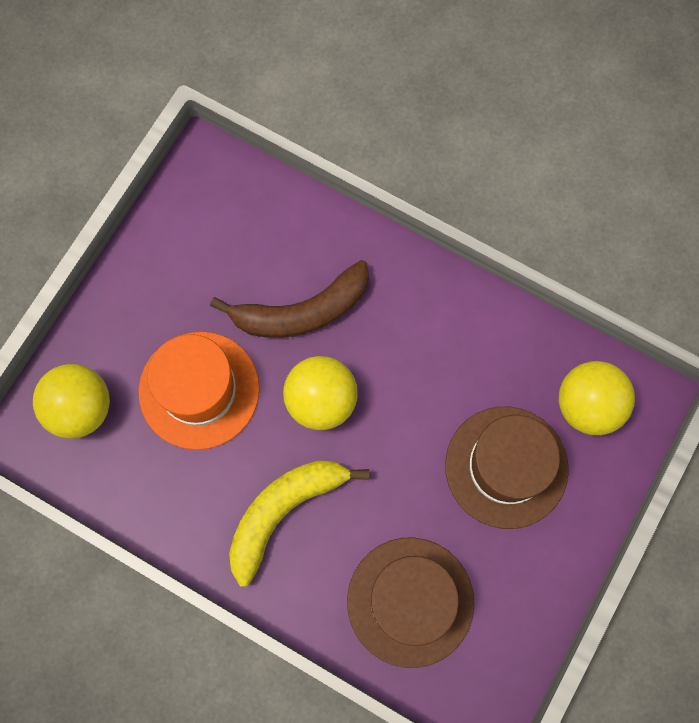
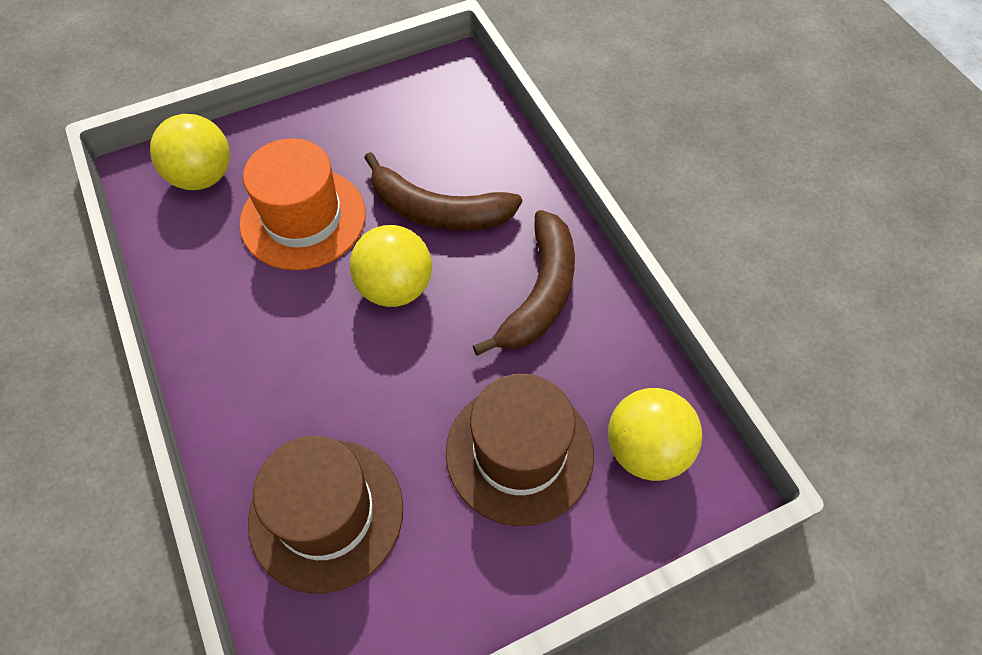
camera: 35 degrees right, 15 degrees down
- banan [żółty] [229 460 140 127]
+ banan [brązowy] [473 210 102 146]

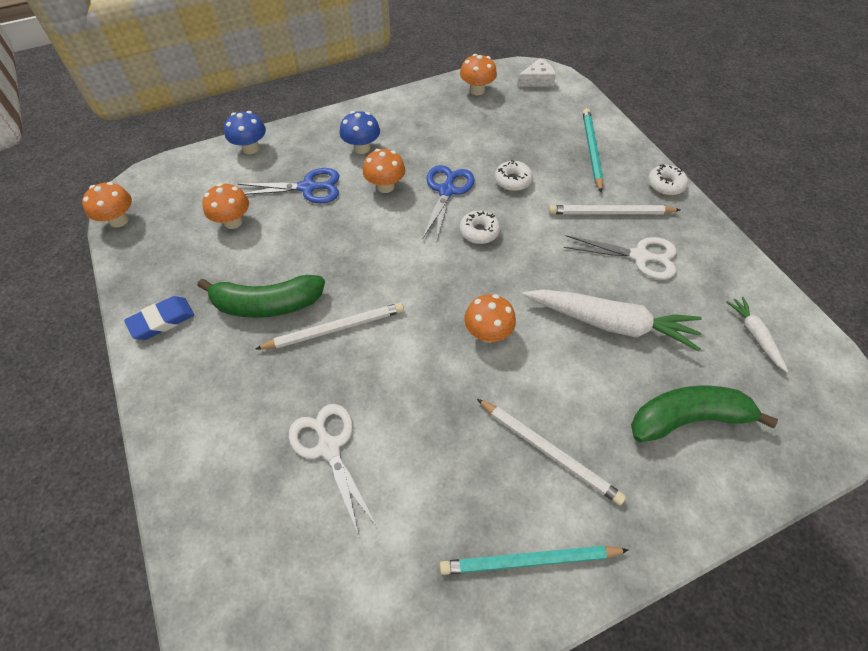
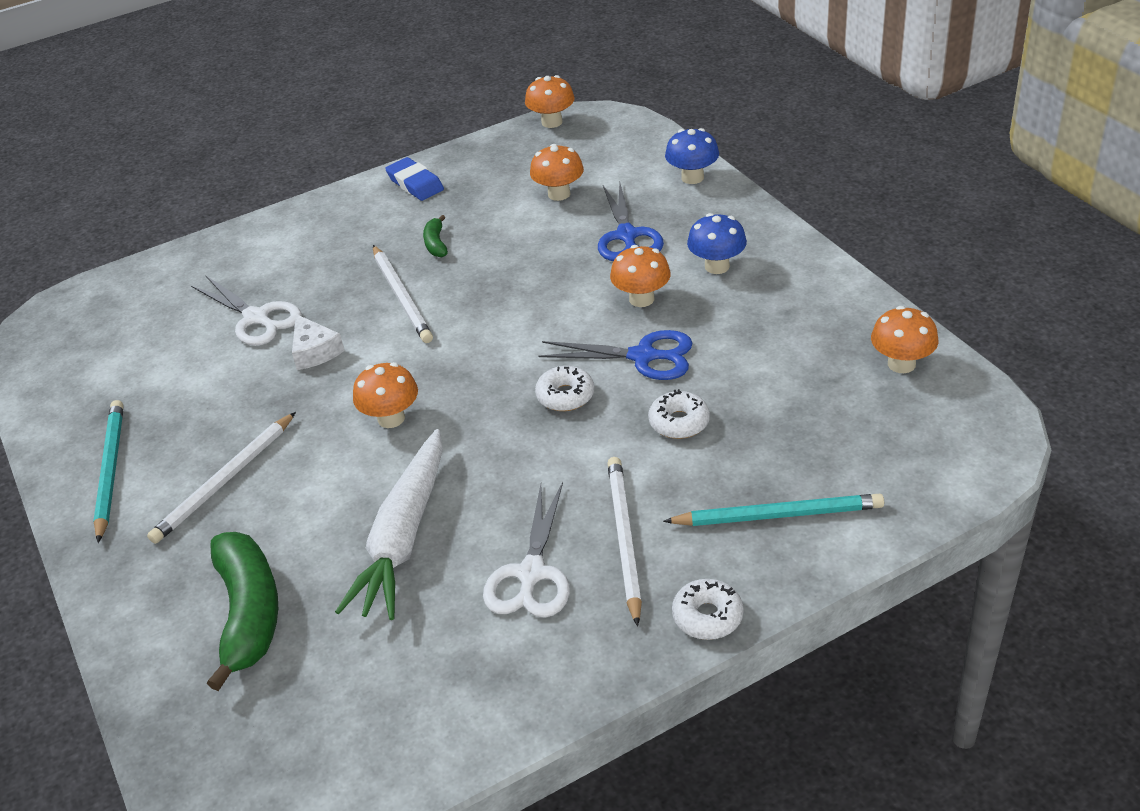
camera: 90 degrees right, 15 degrees down
~ banan [zielony] [198 275 127 43] = [423 215 25 42] x0.46
~ nożyczki [biały] [289 404 88 131] = [191 275 111 71] 75 degrees clockwise
~ ser [biały] [517 58 39 29] to [292 314 53 56]
- marchewka [biały] [726 296 63 76]

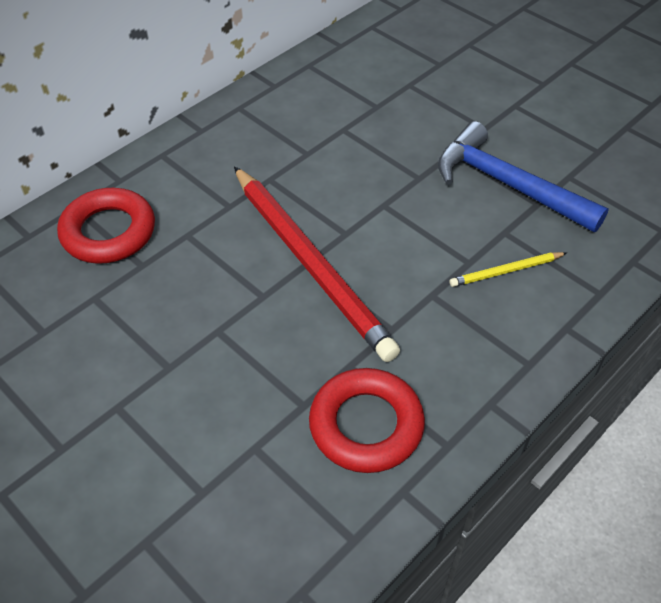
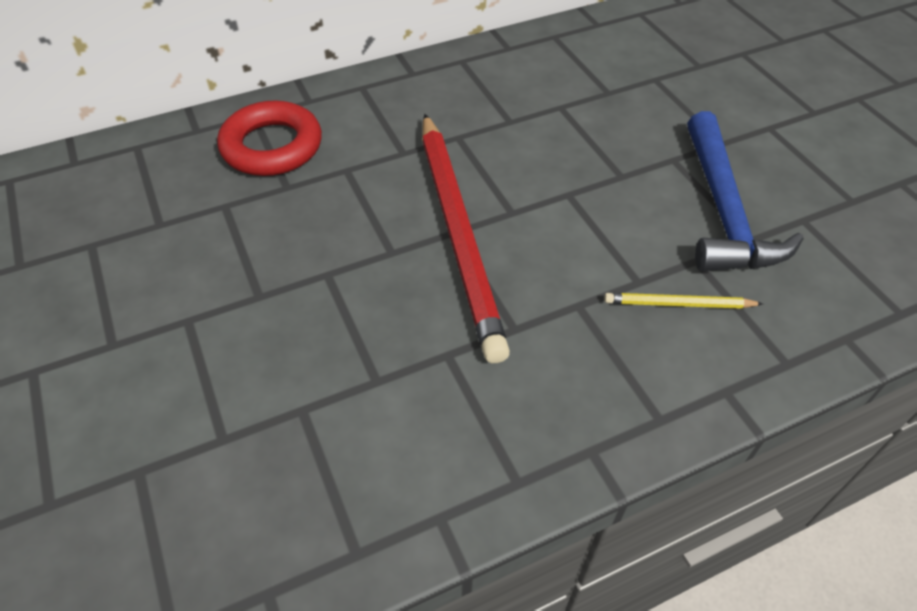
camera: 20 degrees right, 0 degrees up
- pierścień [czerwony] [309 368 116 105]
~ młotek [niebieski] [438 121 171 111] = [687 111 116 160] 150 degrees counterclockwise

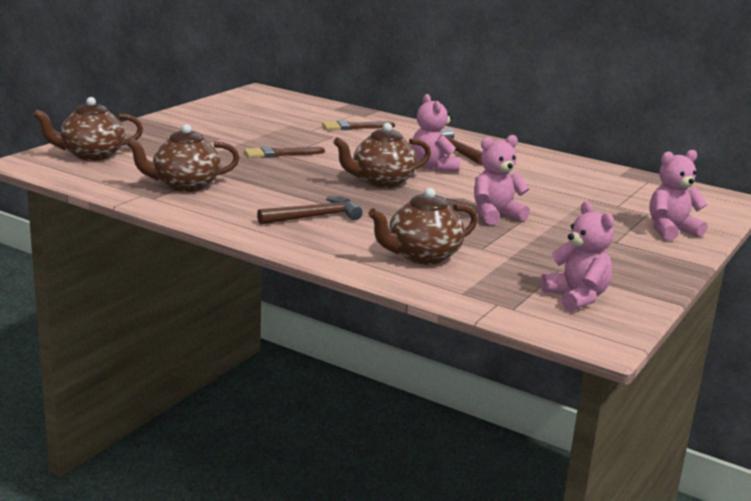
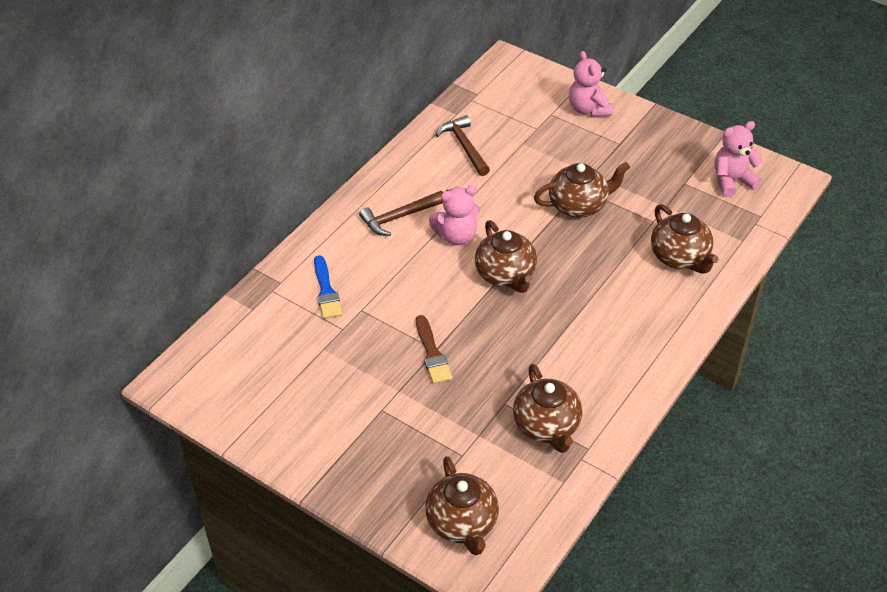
camera: 85 degrees left, 25 degrees up
~ młotek [brązowy] [257 196 106 29] to [436 115 54 61]
~ pędzel [brązowy] [322 120 73 10] to pędzel [niebieski] [314 255 28 64]
~ miś [różowy] [474 135 56 90] to imbryk [brązowy] [534 162 96 56]

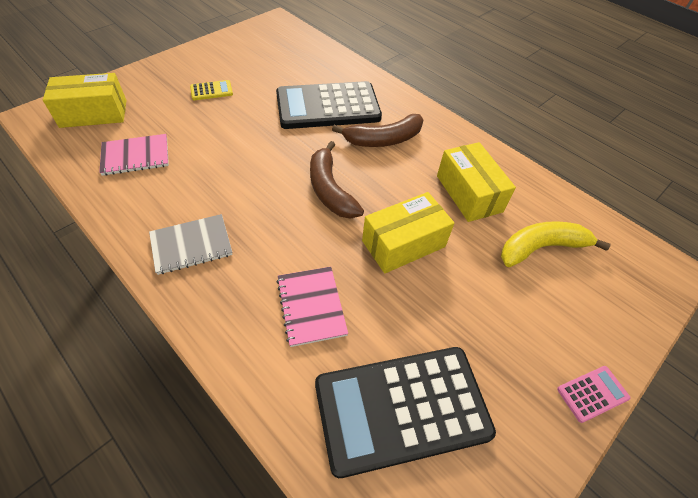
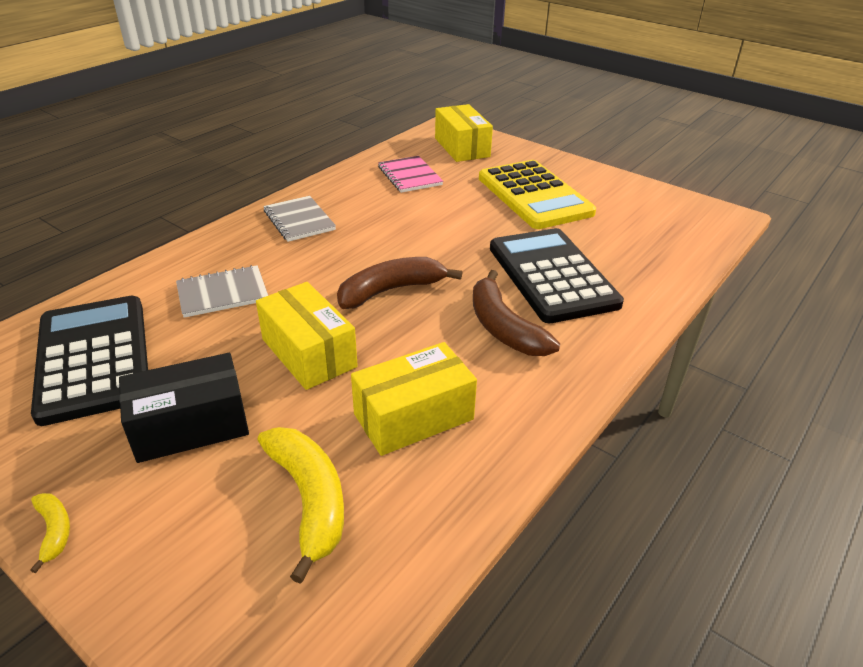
camera: 85 degrees right, 15 degrees down
~ kalkulator [żółty] [190 80 43 20] = [479 160 117 69] x2.47
~ zeszyt [różowy] [277 267 71 80] to zeszyt [szary] [176 265 92 53]
~ kalkulator [różowy] [557 366 73 57] to banan [żółty] [30 493 40 80]
+ pudełko [czarny] [119 353 130 110]

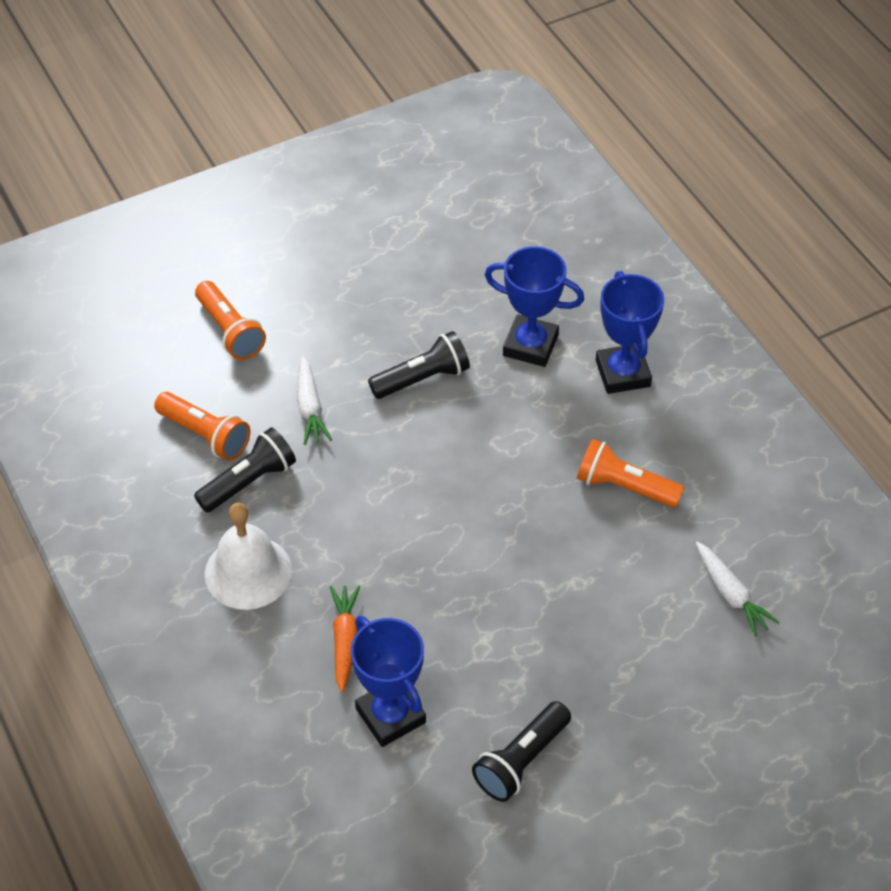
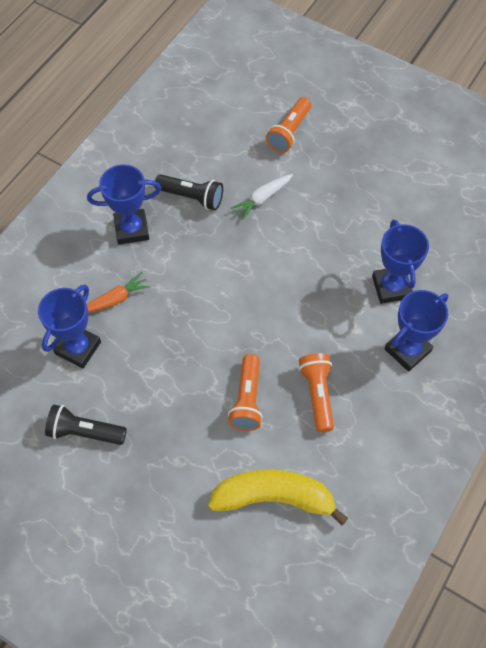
camera: 60 degrees right, 10 degrees up
~ latarka [pomarańczowy] [154 392 96 69] to [228 354 35 77]
~ dzwonek [biały] [205 502 87 108] to puchar [niebieski] [87 164 74 81]
- latarka [czarny] [368 331 102 68]
~ marchewka [biały] [696 542 84 95] to banan [żółty] [208 469 140 57]

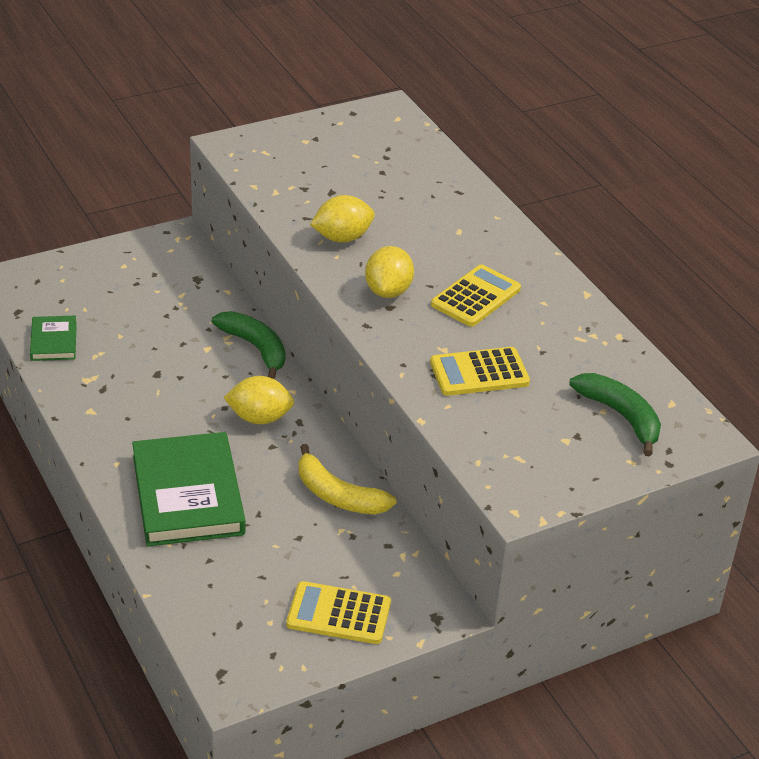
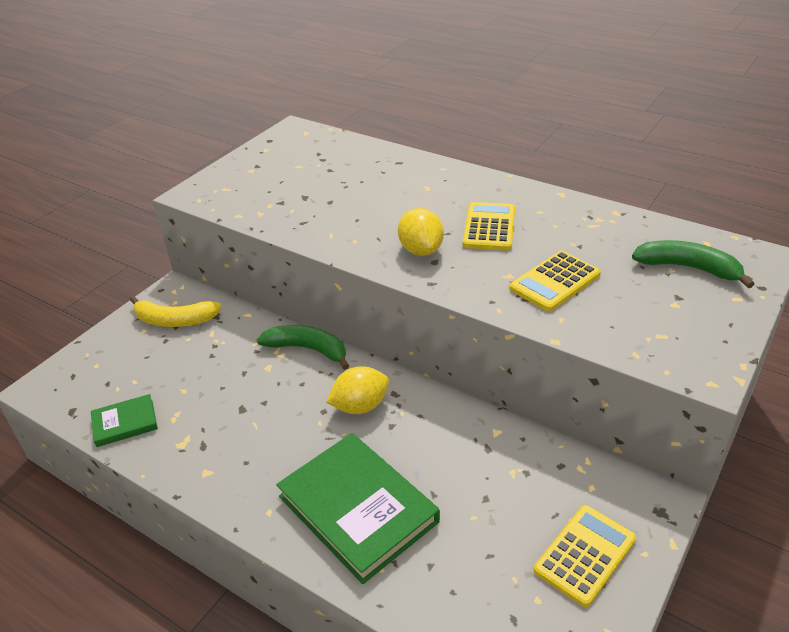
camera: 25 degrees left, 0 degrees up
~ książka [zielony] [30 316 47 45] = [91 394 67 53] 75 degrees counterclockwise
~ kalkulator [żółty] [286 581 105 63] = [534 505 102 102] 150 degrees clockwise
~ banan [żółty] [298 444 99 70] to [130 296 92 31]
- cytryna [żółty] [310 195 65 48]

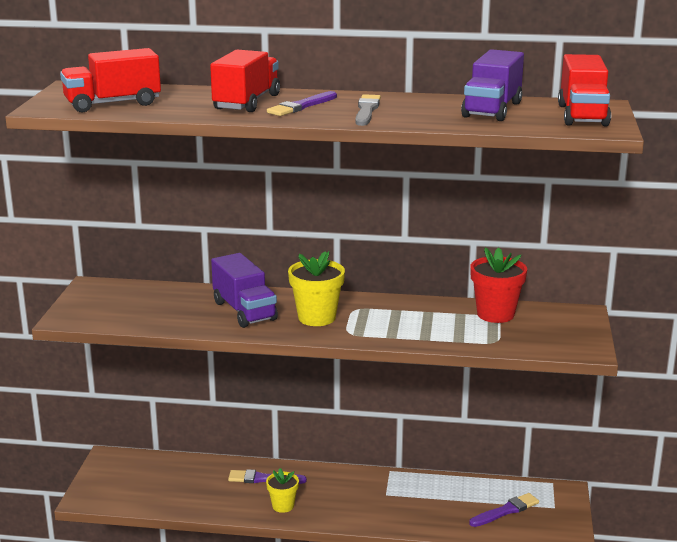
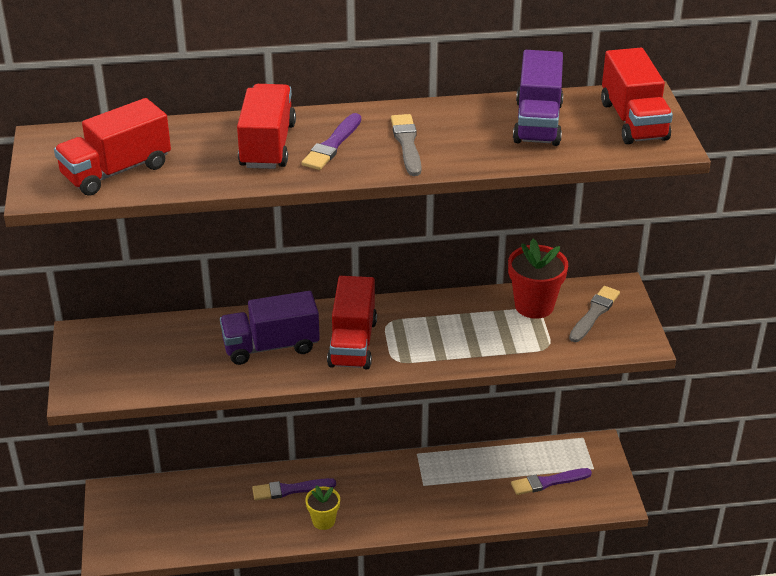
camera: 15 degrees left, 15 degrees up
~ ciężarówka [fioletowy] [211 253 67 75] = [220 291 100 74] 120 degrees clockwise
~ doniczka [żółty] [288 251 57 75] to ciężarówka [czerwony] [327 276 50 93]
~ pędzel [fioletowy] [469 493 70 34] = [511 468 81 27] 150 degrees counterclockwise
+ pędzel [szary] [569 286 51 56]

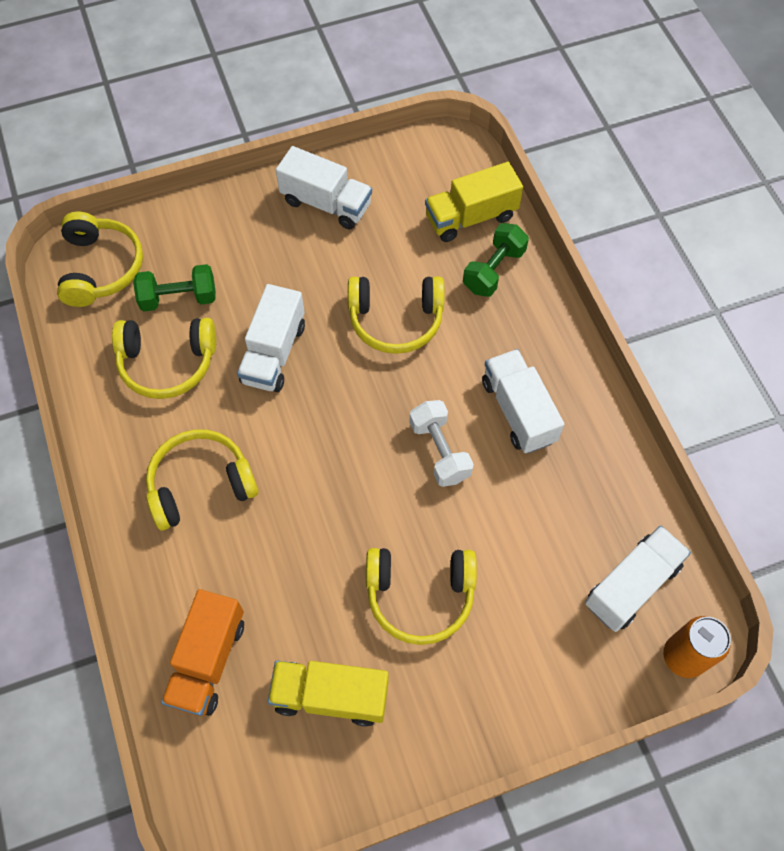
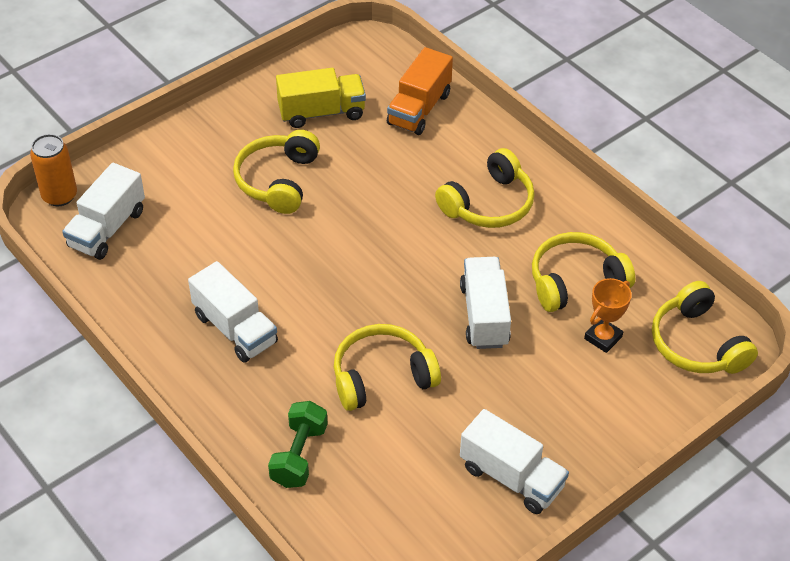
camera: 160 degrees right, 15 degrees down
~ hantel [zielony] [133 264 83 47] to puchar [pomarańczowy] [584 278 48 75]
~ ciężarówka [pomarańczowy] [161 589 83 128] = [387 47 66 88] 150 degrees counterclockwise
~ ciężarówka [biały] [276 146 96 83] = [460 409 109 105] 150 degrees counterclockwise
~ słuchawki [żółty] [366 548 111 97] = [233 130 87 84] 60 degrees counterclockwise
- hantel [biały] [409 400 65 87]
- ciężarówka [żółty] [425 162 98 80]

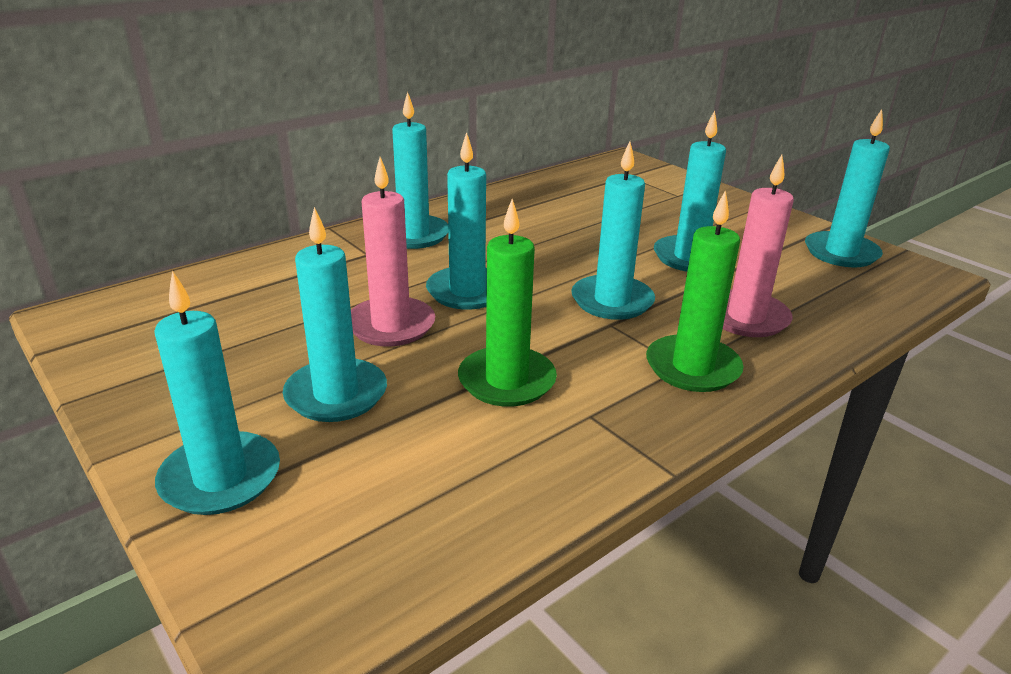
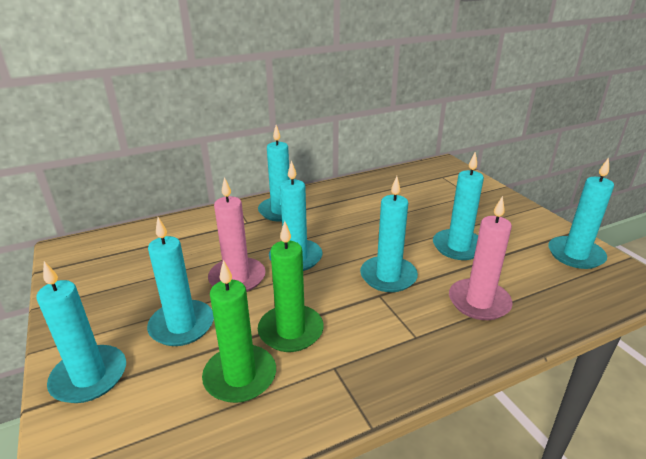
camera: 15 degrees right, 0 degrees up
~ świeca [zielony] [646 190 98 202] to [202 260 74 143]

